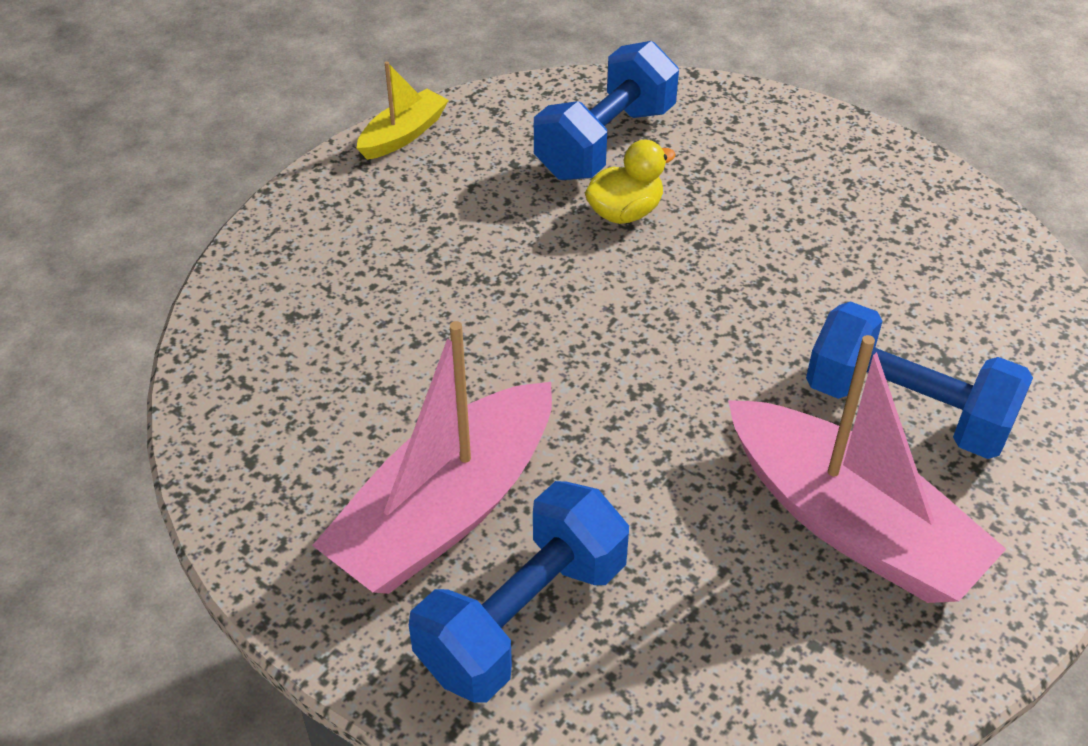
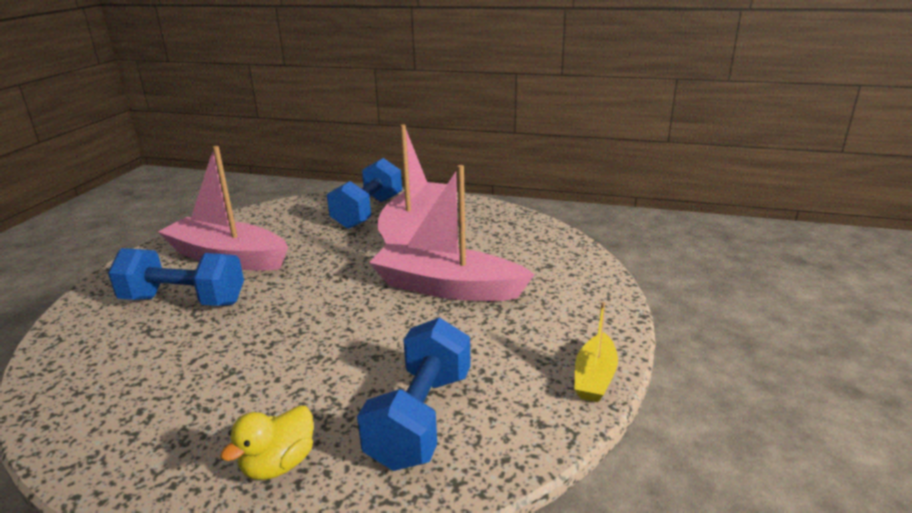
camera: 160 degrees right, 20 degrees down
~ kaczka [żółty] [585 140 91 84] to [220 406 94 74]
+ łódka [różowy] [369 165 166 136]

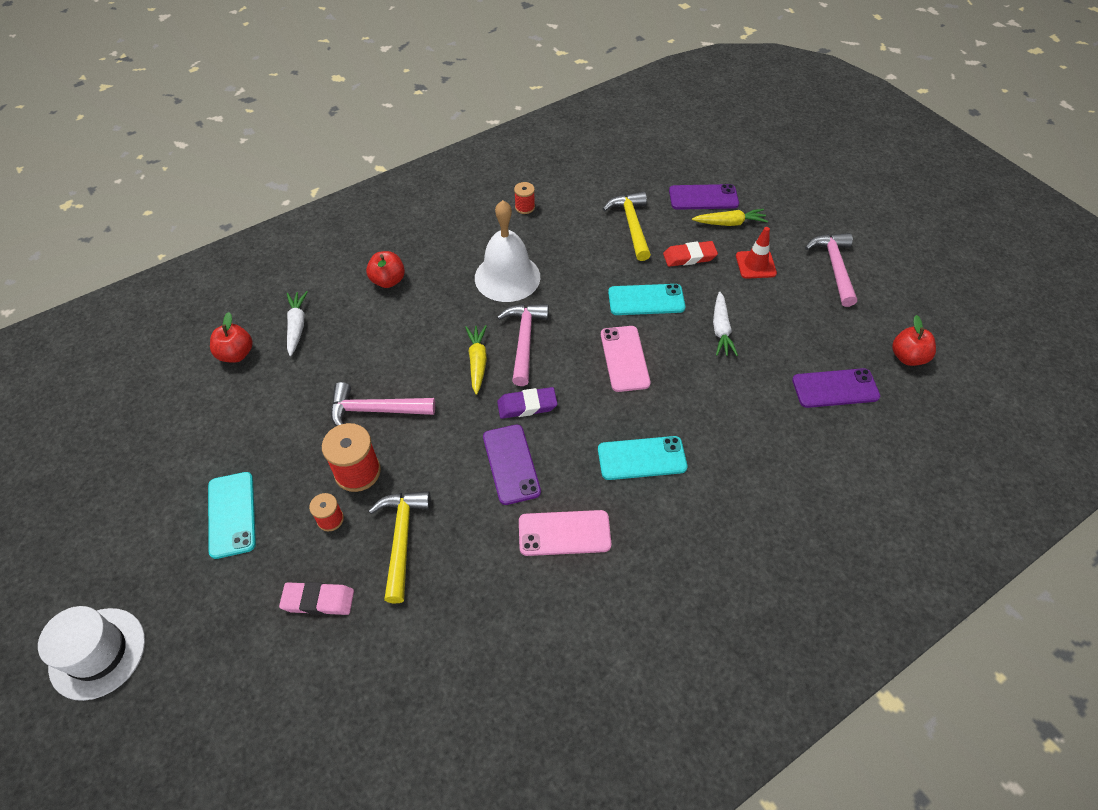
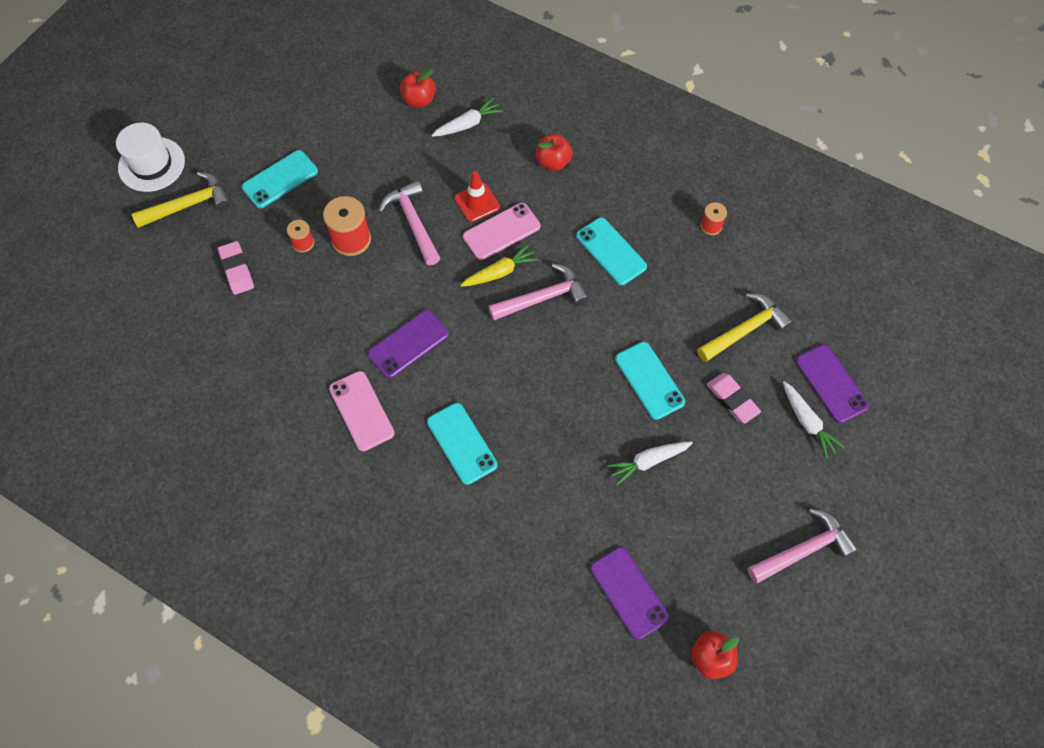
camera: 65 degrees right, 10 degrees up
~ młotek [żółty] [369 491 62 112] to [132 172 98 56]
~ dzwonek [biały] [475 200 65 102] to telefon [turkusowy] [576 217 71 68]
- gumka do mazania [fioletowy] [497 387 61 32]
~ telefon [różowy] [601 326 50 66] to [463 203 78 57]
~ gumka do mazania [czerwony] [663 241 55 26] to gumka do mazania [różowy] [707 373 54 50]
~ marchewka [żółty] [692 209 76 17] to marchewka [biały] [783 381 62 78]
~ pachołek [czerwony] [736 227 41 52] to [455 171 45 51]

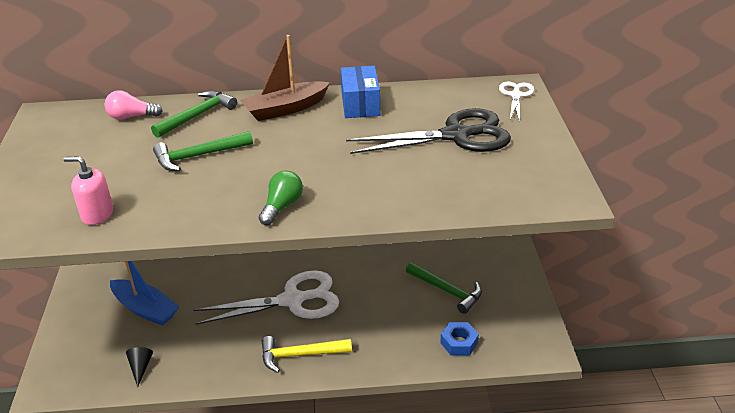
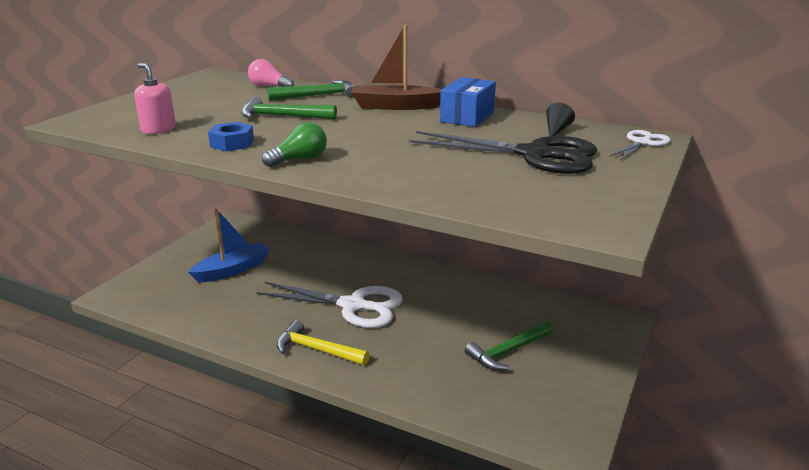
camera: 30 degrees right, 10 degrees down
~ łódka [niebieski] [110 261 70 65] = [188 209 82 74] 105 degrees counterclockwise
~ stożek [czarny] [126 347 27 40] to [546 103 29 33]
~ młotek [zielony] [406 262 76 52] = [465 321 88 50] 75 degrees clockwise
~ nakrętka [niebieski] [440 322 39 34] to [208 122 46 29]

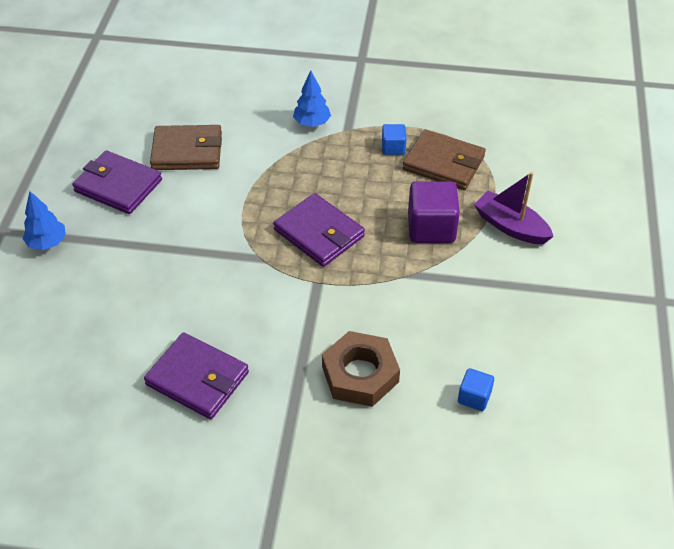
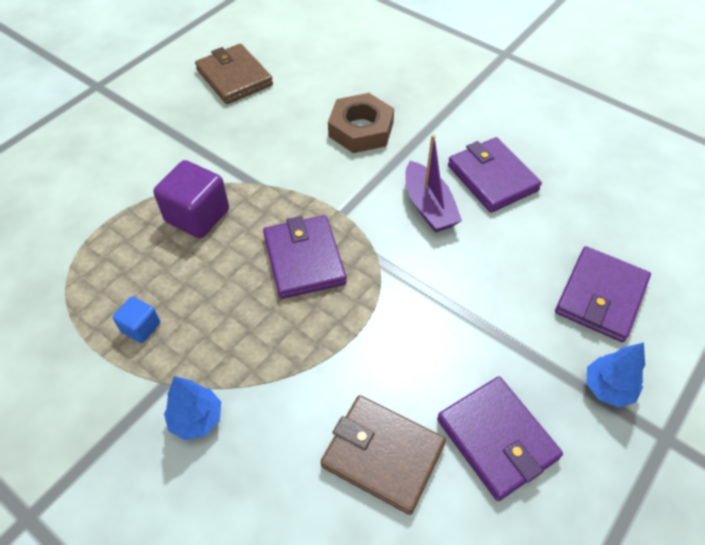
camera: 150 degrees left, 5 degrees up
~ portfel [brązowy] [403 129 83 61] to [195 44 78 60]
- sześcian [niebieski] [458 368 36 43]
~ łódka [fioletowy] [474 172 80 72] to [405 134 57 98]
+ portfel [fioletowy] [555 246 96 96]

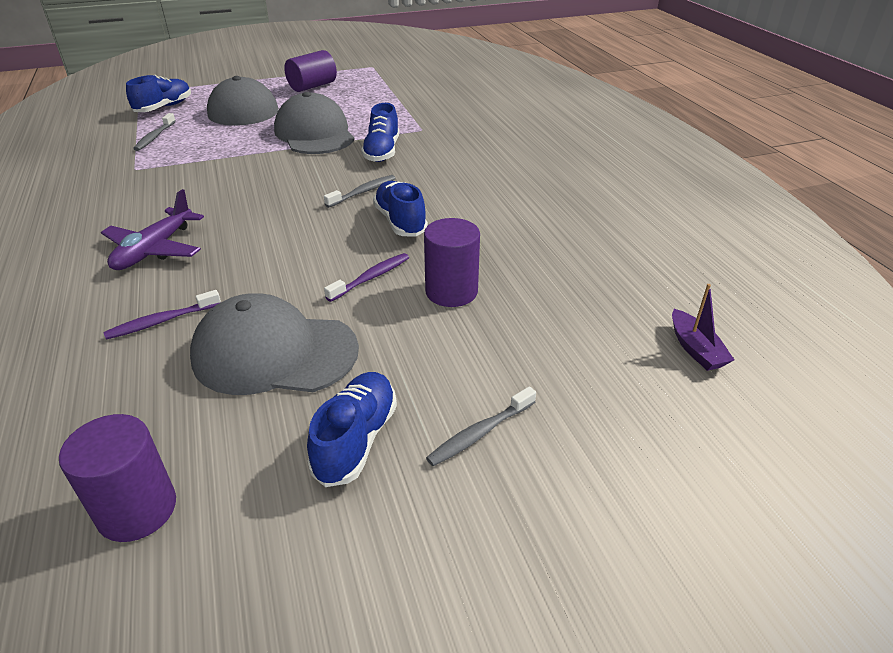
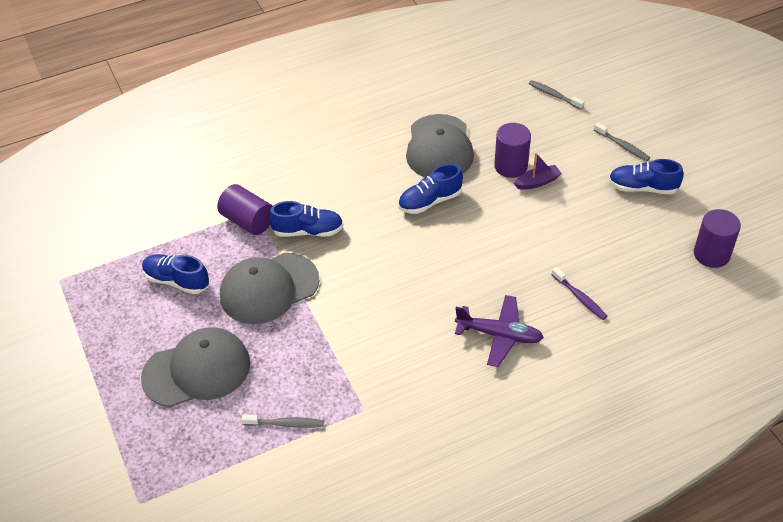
camera: 95 degrees left, 10 degrees up
~ but [niebieski] [126 75 65 37] to [142 254 67 40]
~ czapka [szary] [190 293 169 102] to [406 114 68 63]
~ walec [fioletowy] [284 50 53 42] to [217 184 55 51]
~ szczoteczka do zębów [szary] [324 175 72 33] to [529 80 55 30]
- szczoteczka do zębów [fioletowy] [324 253 85 49]
~ łódka [fioletowy] [672 284 62 87] to [514 153 48 37]

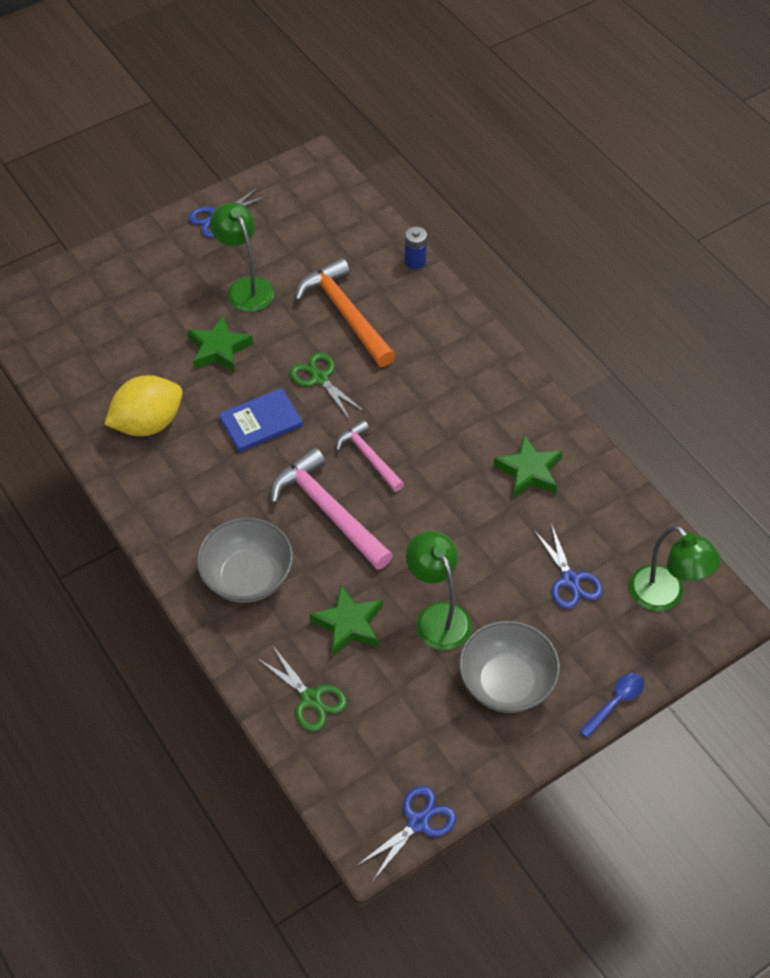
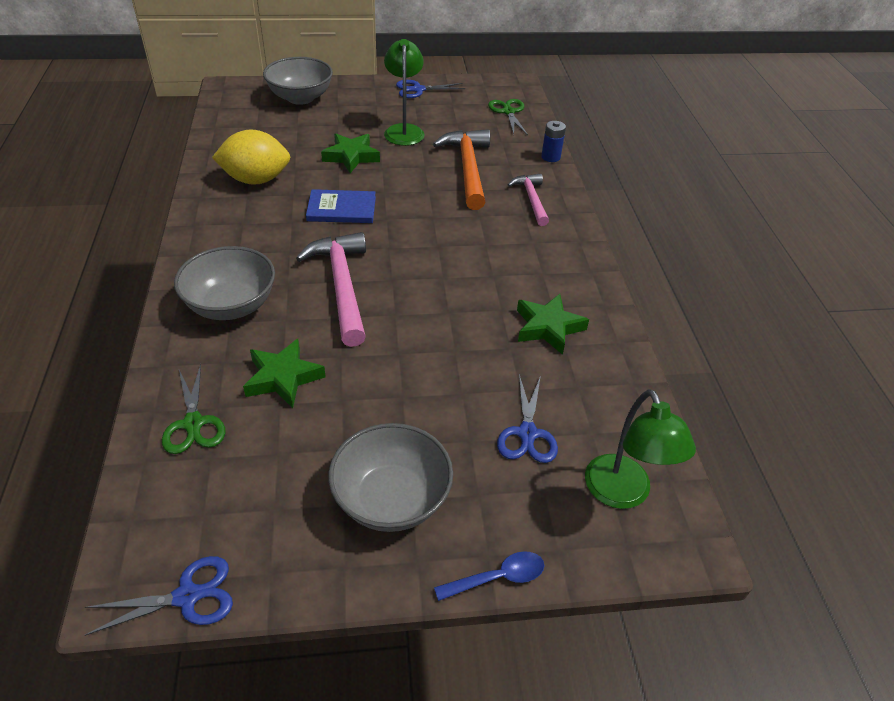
camera: 25 degrees right, 10 degrees down
~ nożyczki [zielony] [290 352 75 68] to [488 99 40 36]
~ młotek [różowy] [336 420 68 72] to [508 174 41 52]
- lampka [zielony] [406 531 65 119]
+ miska [szary] [263 57 70 48]

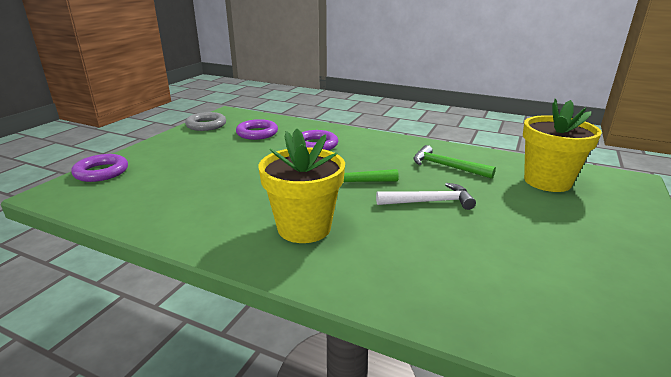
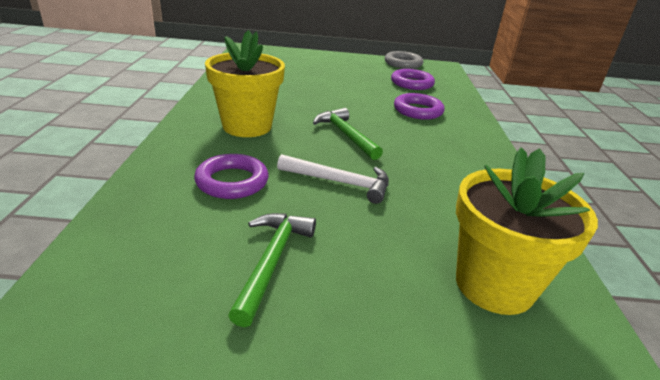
camera: 65 degrees right, 5 degrees up
~ pierścień [fioletowy] [71 154 57 28] to [194 154 75 45]
~ młotek [biały] [376 183 100 27] = [277 154 112 50] 45 degrees counterclockwise
~ młotek [zielony] [414 145 82 34] to [228 213 88 114]

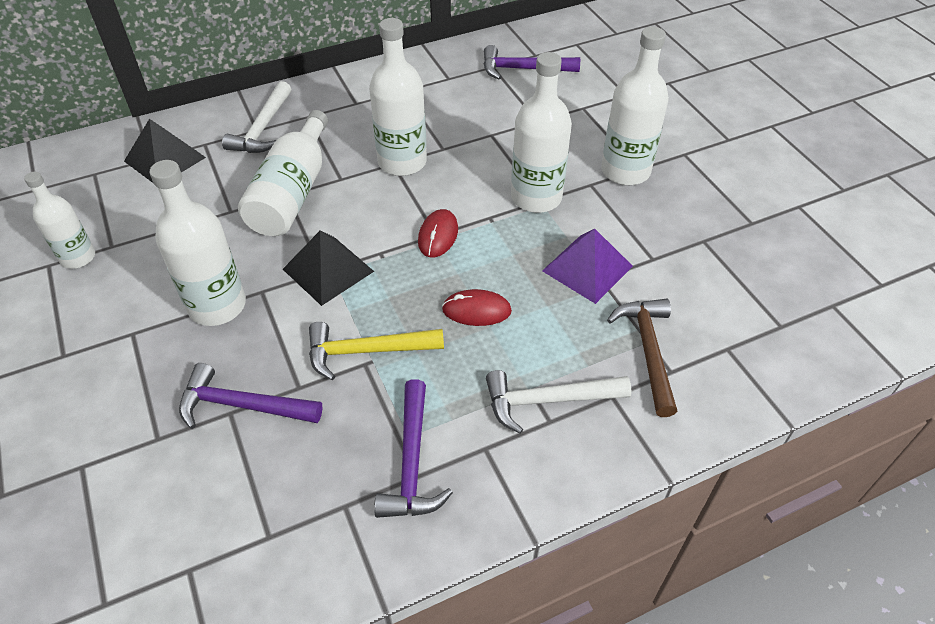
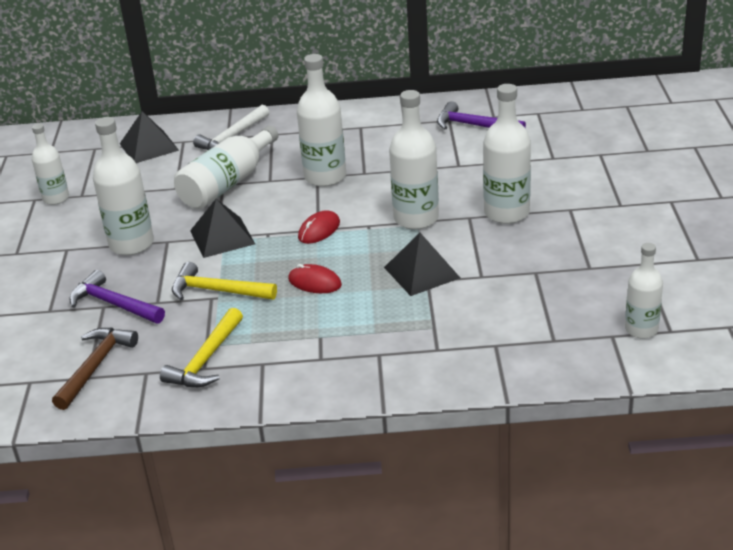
camera: 25 degrees right, 15 degrees down
~ młotek [fioletowy] [374 379 79 139] to młotek [żółty] [160 308 83 79]
- młotek [biały] [486 370 145 64]
~ piramida [fioletowy] [542 228 91 76] to piramida [czarny] [384 233 76 63]
~ młotek [brązowy] [607 299 70 118] to [52 328 86 82]
+ butelka [biały] [625 243 38 96]

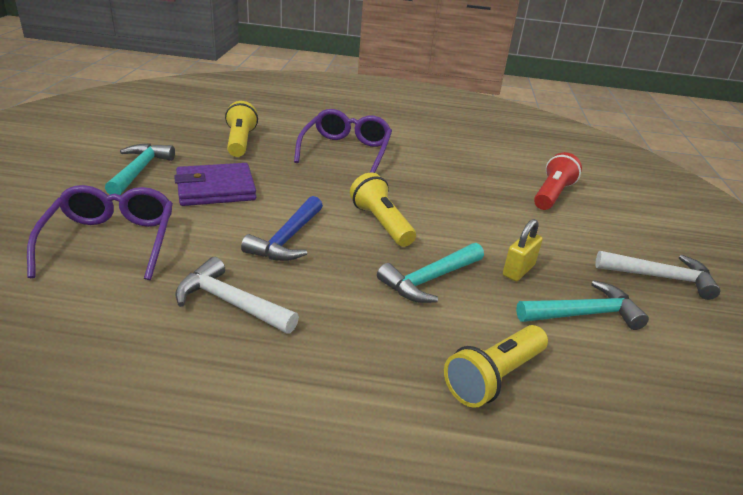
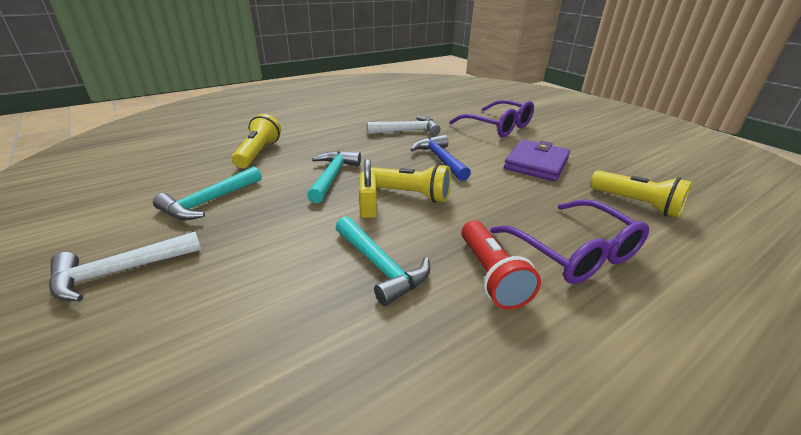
camera: 140 degrees right, 0 degrees up
~ młotek [turkusowy] [105 143 70 52] to [335 216 95 90]
~ kłódka [żółty] [503 219 40 62] to [359 158 18 60]
~ latarka [czerwony] [534 152 48 58] to [461 221 80 89]

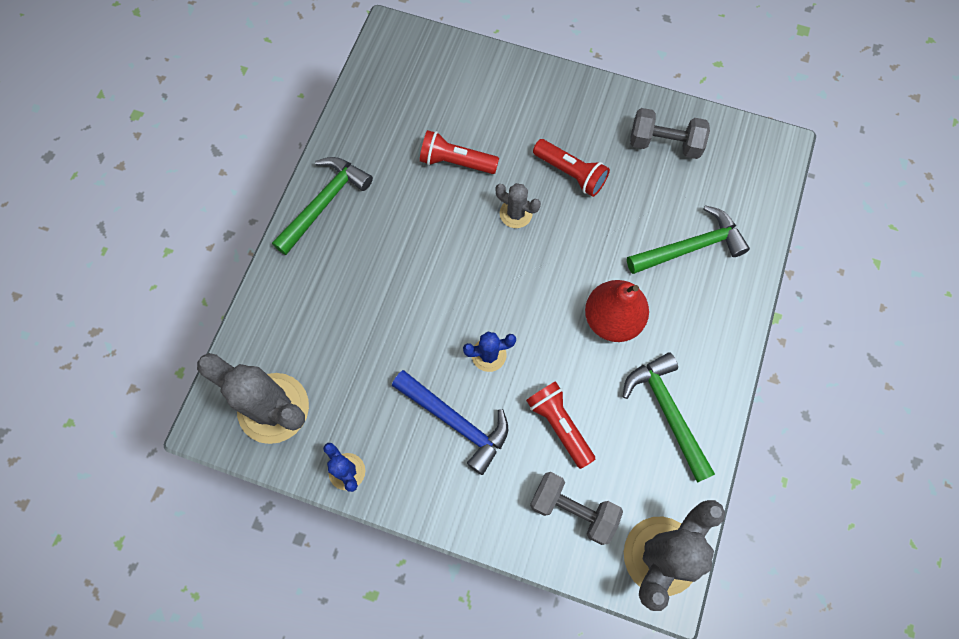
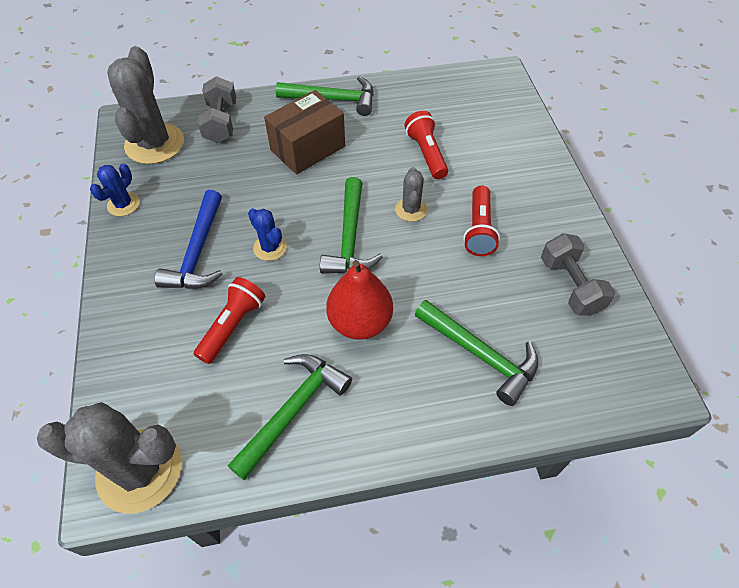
camera: 60 degrees right, 15 degrees down
~ hantel [szary] [530 472 93 73] to [197 76 39 67]
+ pudełko [brązowy] [264 90 81 84]
+ młotek [zielony] [320 177 63 97]

